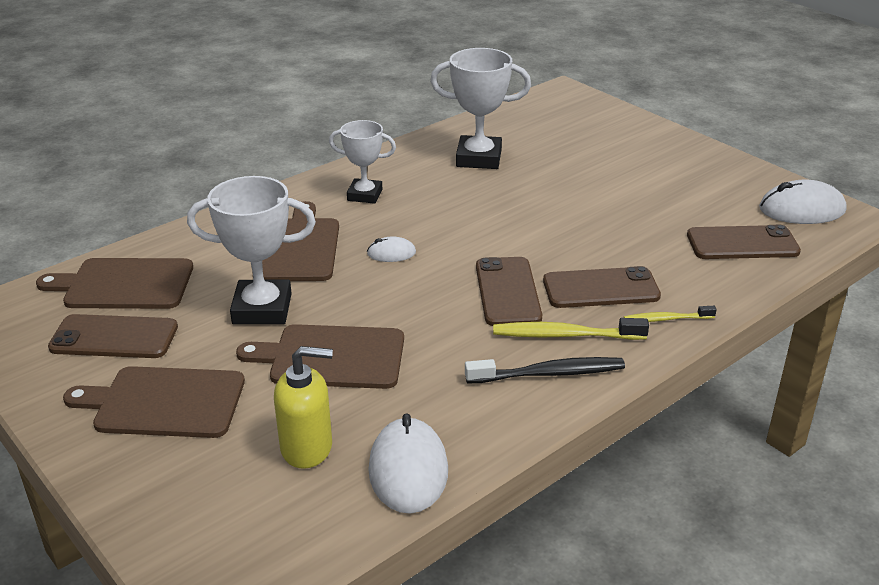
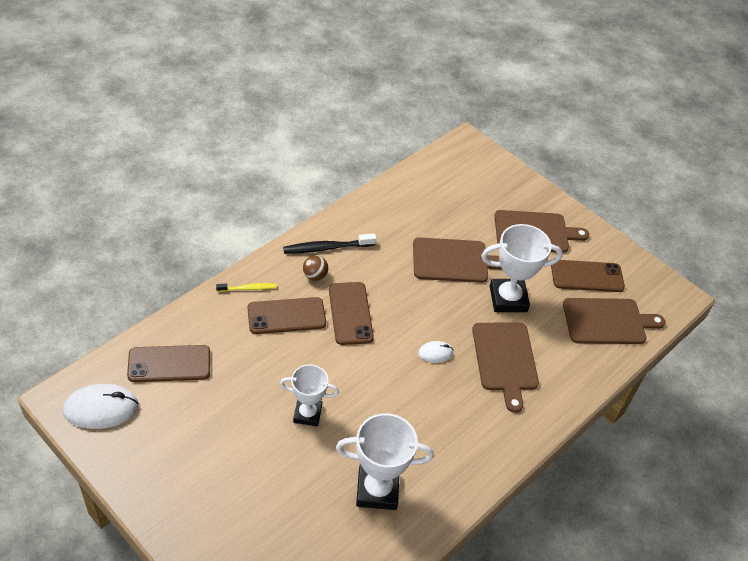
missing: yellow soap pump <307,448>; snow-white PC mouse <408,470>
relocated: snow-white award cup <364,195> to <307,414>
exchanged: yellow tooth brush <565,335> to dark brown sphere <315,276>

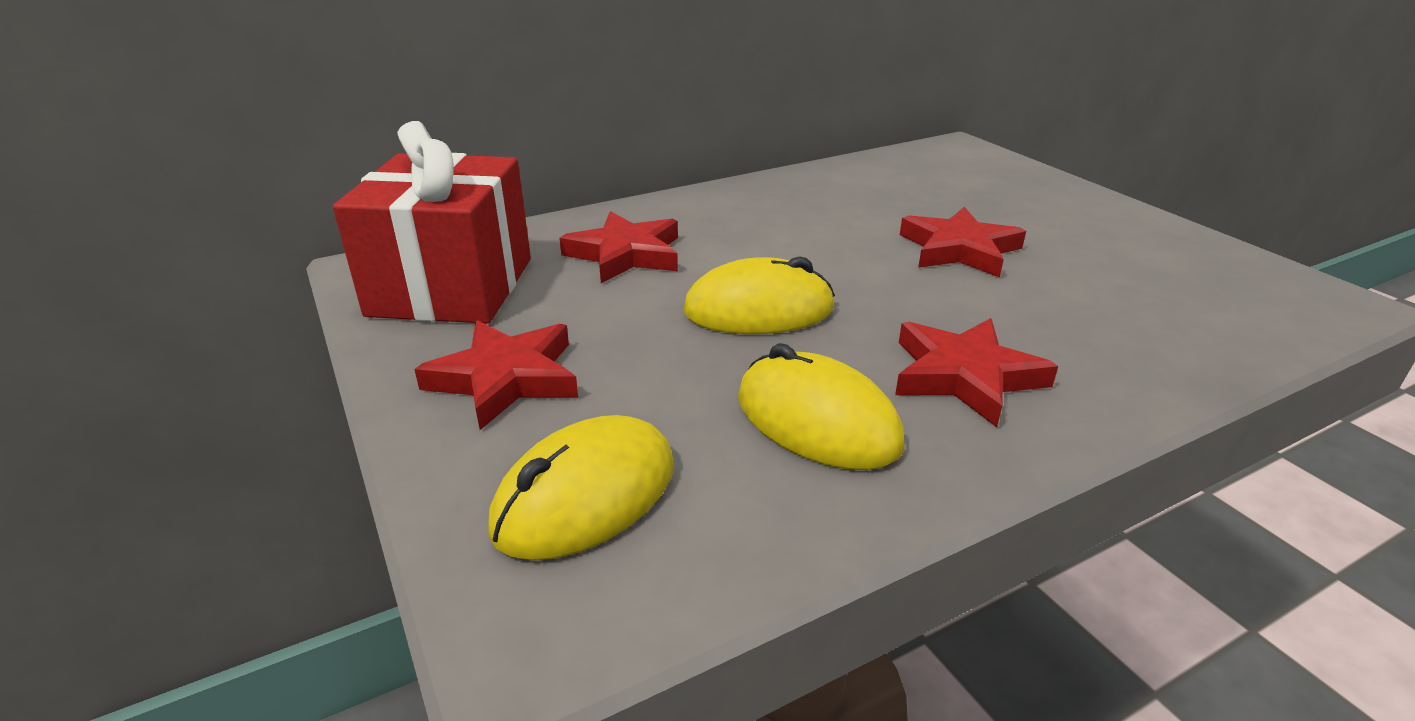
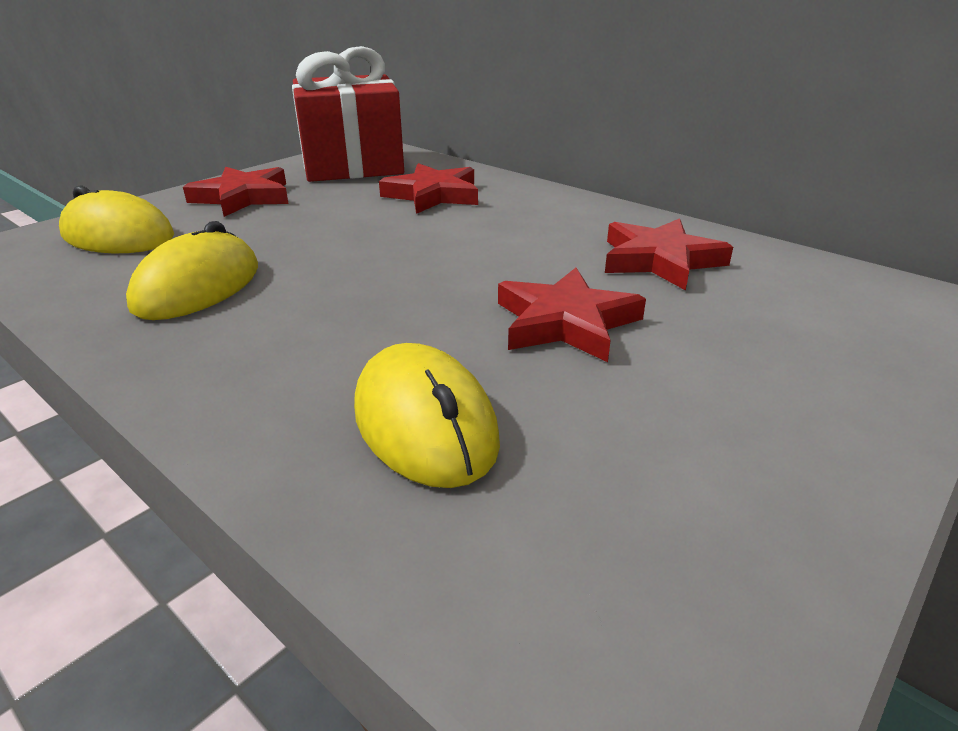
relocated: yellow PC mouse <759,310> to <424,423>; crimson five-pointed star <965,376> to <660,260>

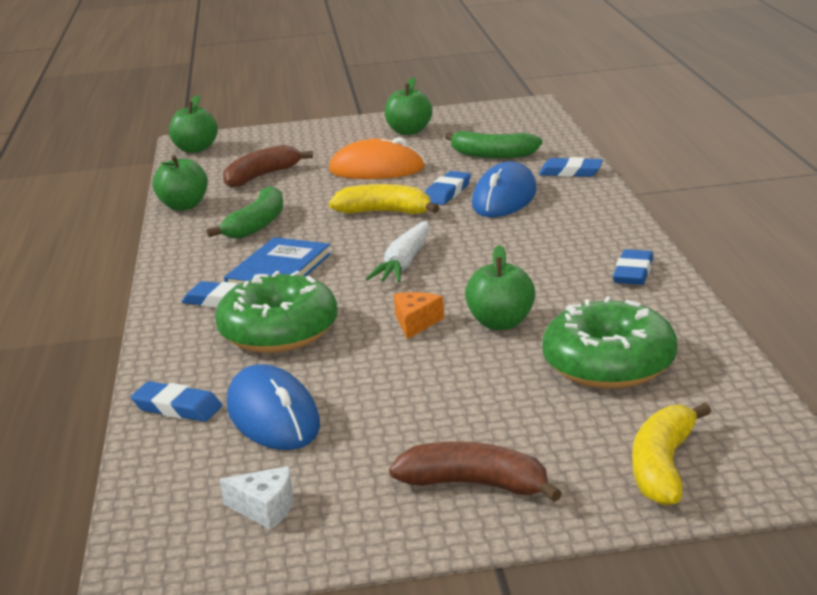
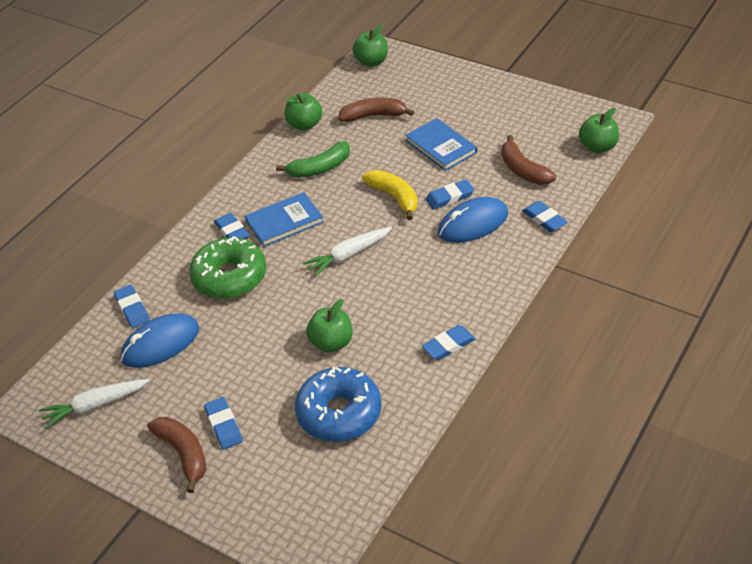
missing: bright orange cheese wedge <416,322>; yellow banana <663,467>
appeared: royal blue gum eraser <224,425>
relocated: leaf-green apple fruit <409,131> to <597,147>
exchanged: bright orange PC mouse <377,169> to royal blue hardcover <441,146>; snow-white cheese wedge <265,508> to snow-white carrot <95,406>
colour: leaf-green banana <492,155> to dark brown banana <523,170>; leaf-green glazed donut <609,364> to royal blue glazed donut <339,413>
spun: royal blue PC mouse <273,416> = <160,344> 45 degrees clockwise

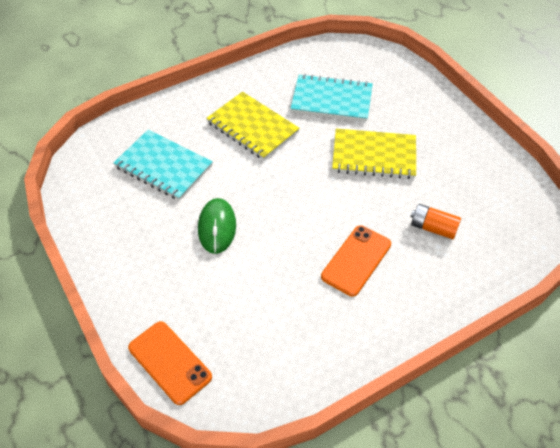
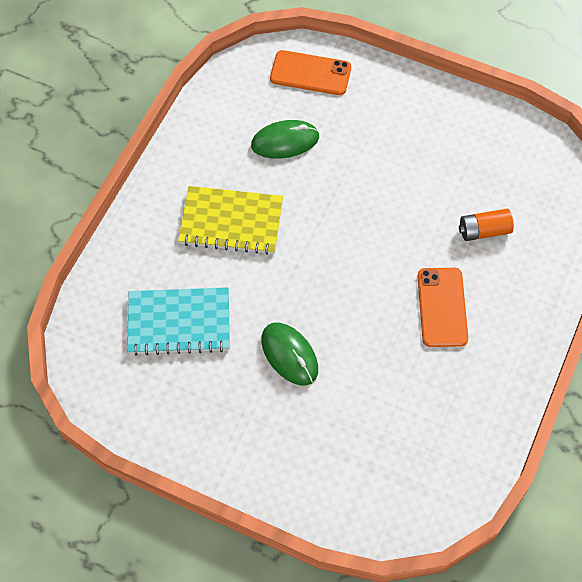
missing: yellow notebook <374,155>
relocated: bright orange mobile phone <169,362> to <310,73>
exchanged: turquoise notebook <331,100> to leaf-green PC mouse <285,141>

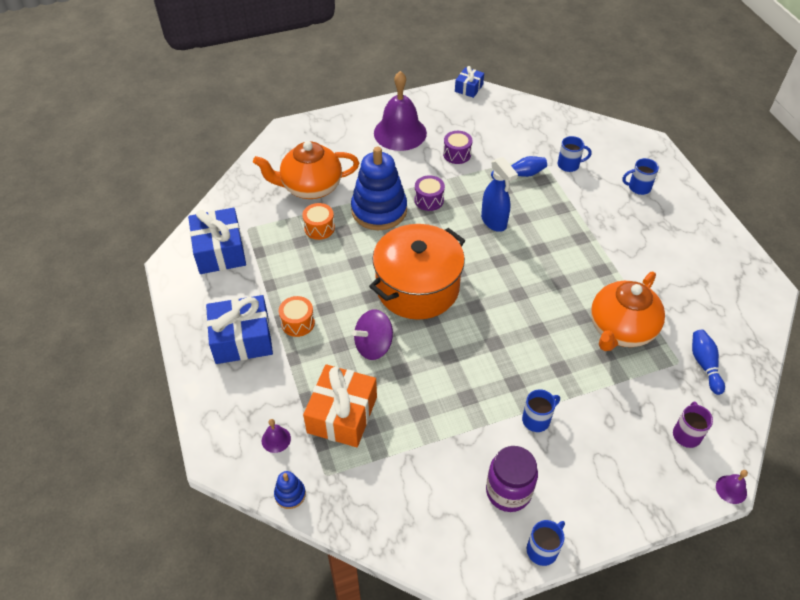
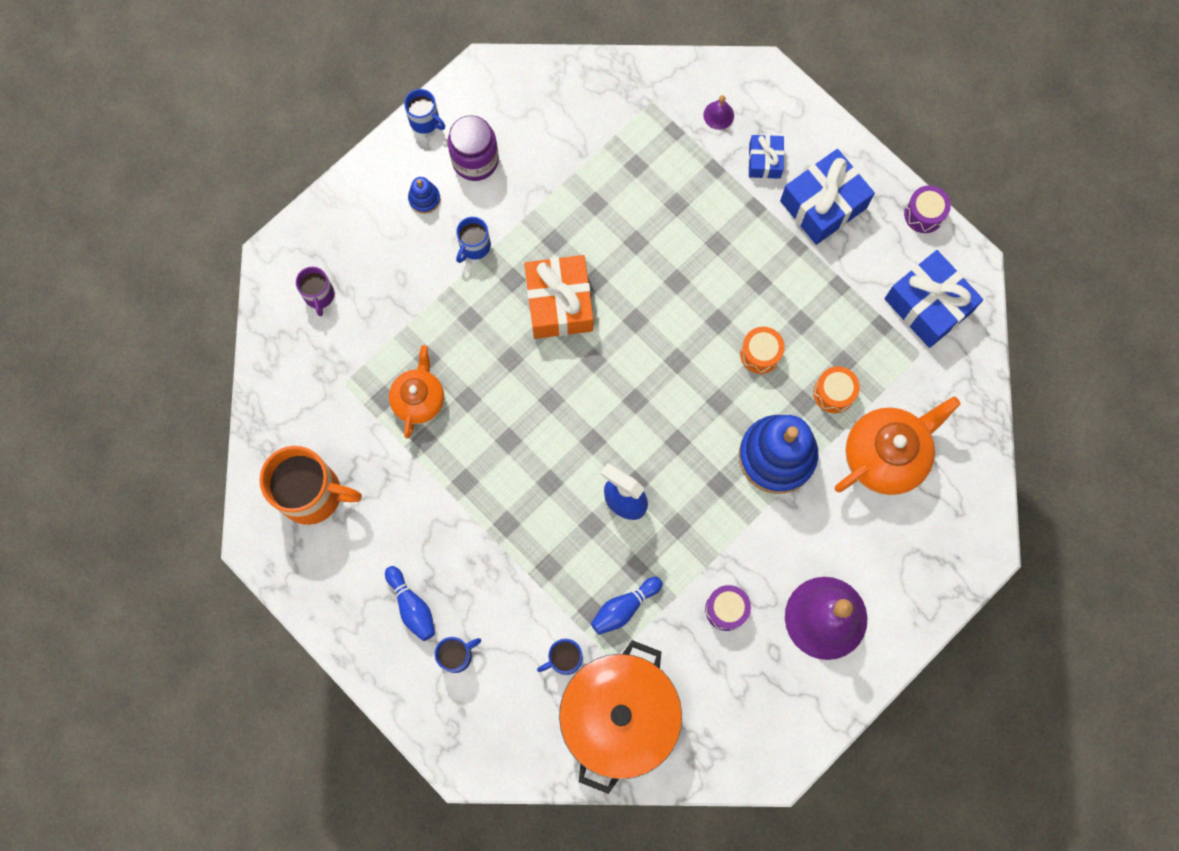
missing: violet toy top <373,346>; violet school bell <731,489>
appeared: bright orange tea mug <313,494>
relocated: royal blue gift <469,88> to <764,161>; violet toy drum <429,200> to <924,214>; bright orange pot <417,287> to <619,717>; bright orange toy drum <298,323> to <760,354>; royal blue bowling pin <704,365> to <412,606>; bright orange gift <342,414> to <559,303>; royal blue ring stacker <290,494> to <424,199>
spun: royal blue tea mug <543,549> = <425,121> 75 degrees counterclockwise
size: bright orange teapot <620,330> = <419,399> x0.64

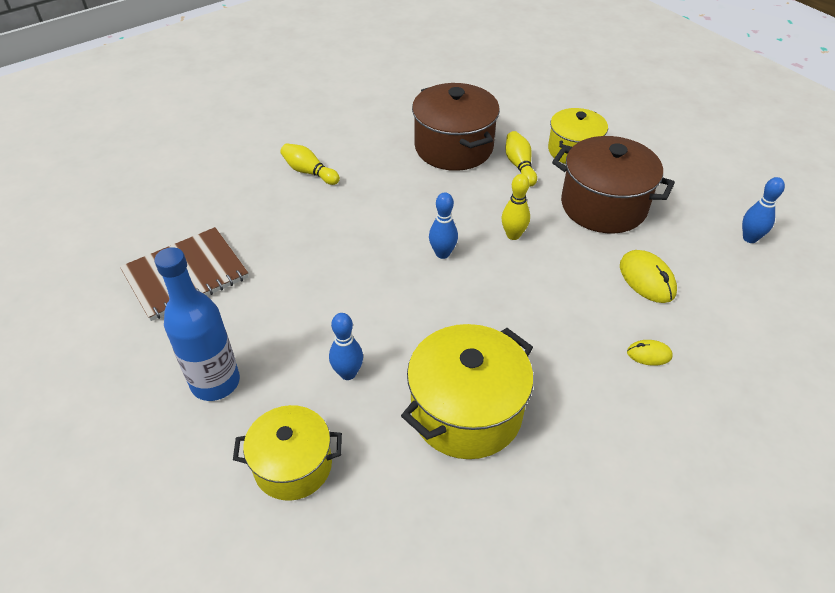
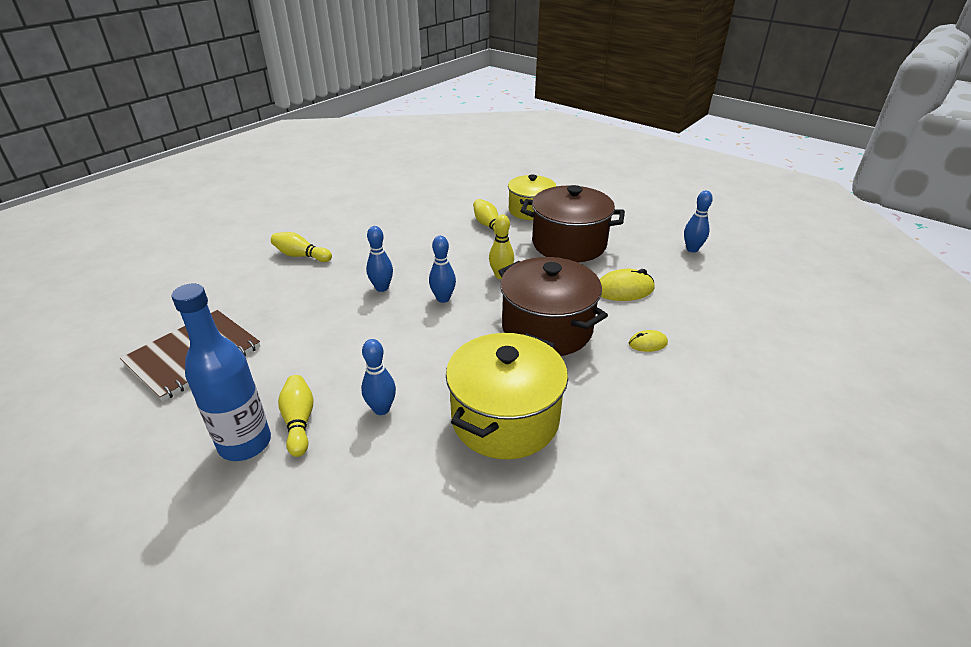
missing: yellow pot <293,466>
appeared: royal blue bowling pin <382,288>; yellow bowling pin <299,422>
relocated: dark brown pot <453,147> to <547,329>
spun: yellow PC mouse <647,279> = <624,289> 60 degrees counterclockwise

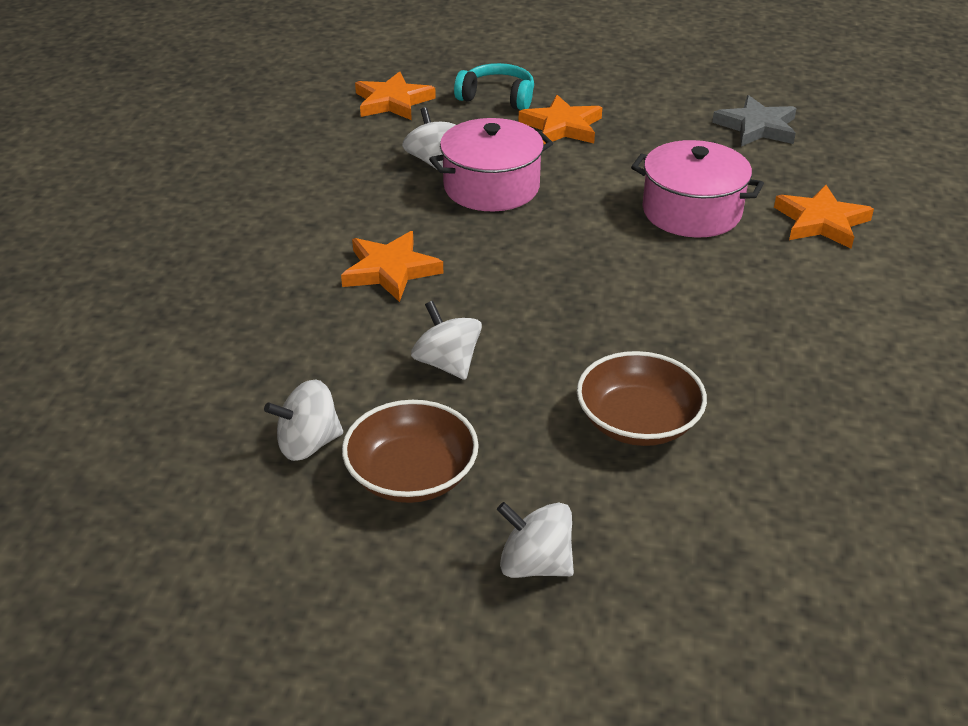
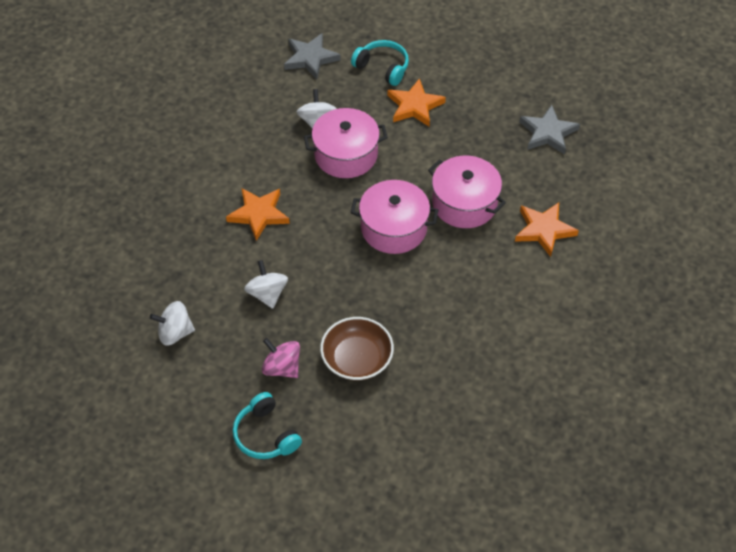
missing: dark brown serving bowl <411,475>
appeared: rosy pot <394,228>; rosy toy top <282,368>
exchanged: snow-white toy top <535,564> to turquoise headphones <265,435>
colour: bright orange five-pointed star <392,102> to gray five-pointed star <310,58>

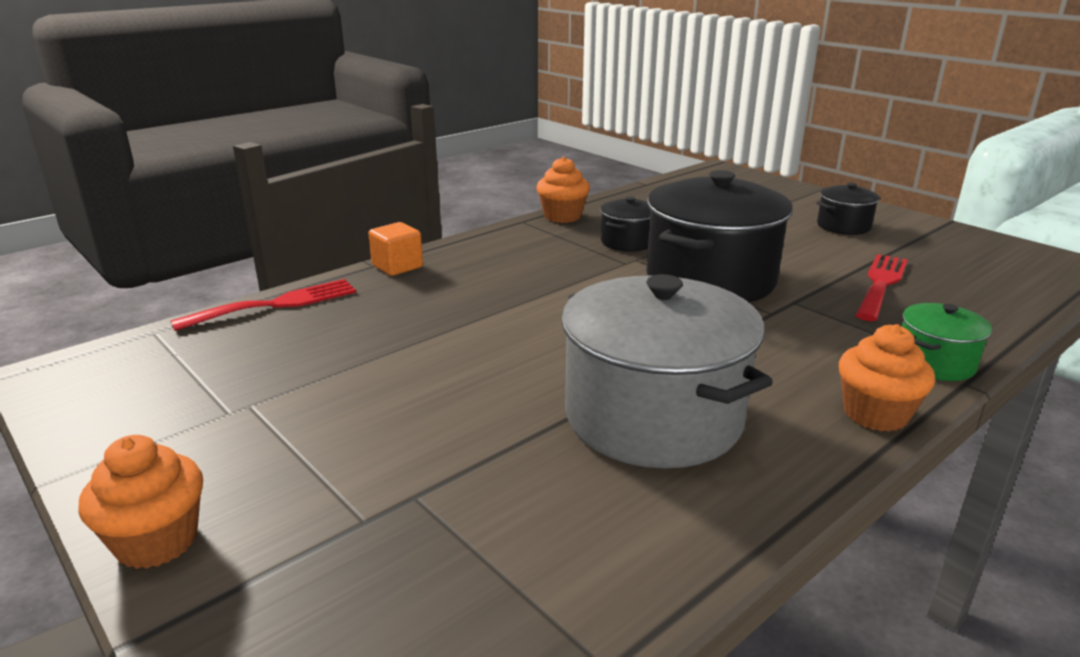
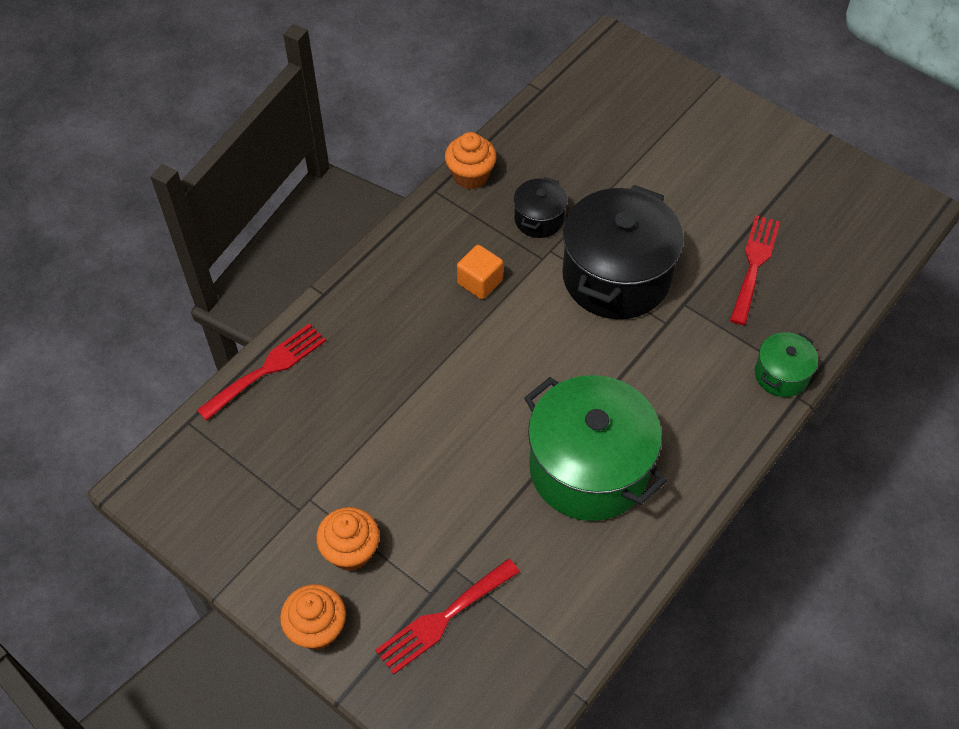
missing: ebony pot <843,226>
appeared: crimson table fork <443,619>
relocated: bright orange block <397,266> to <480,282>; bright orange cupcake <875,414> to <351,551>
colour: gray pot <653,417> to leaf-green pot <589,468>

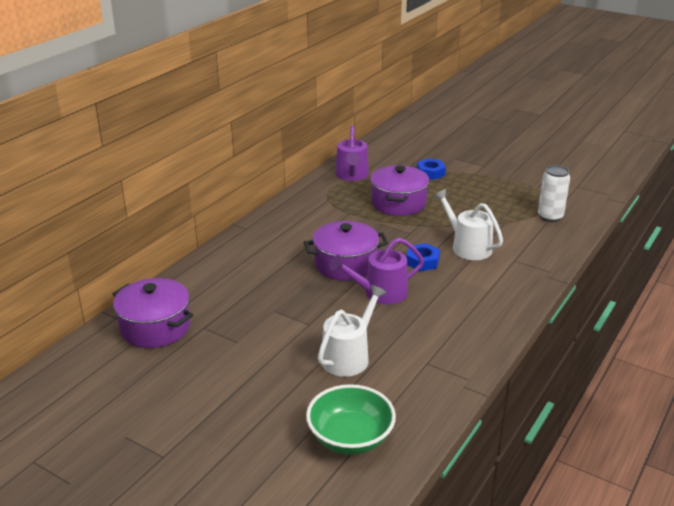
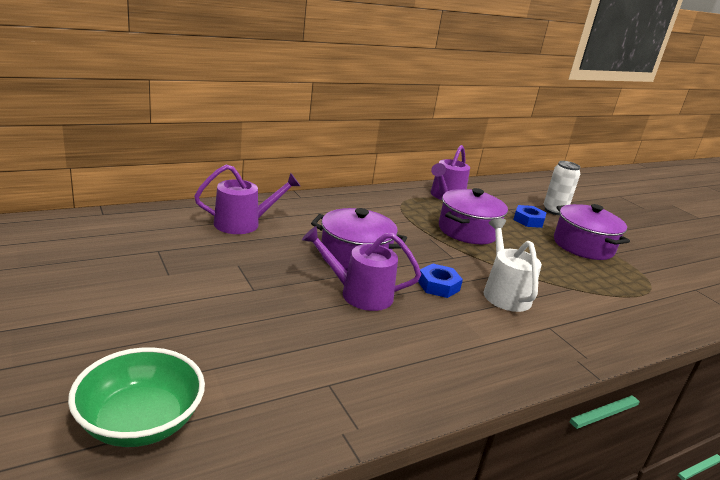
missing: snow-white watering can <349,356>
appeared: violet watering can <243,223>
relocated: snow-white can <550,217> to <554,211>; violet pot <155,328> to <583,246>

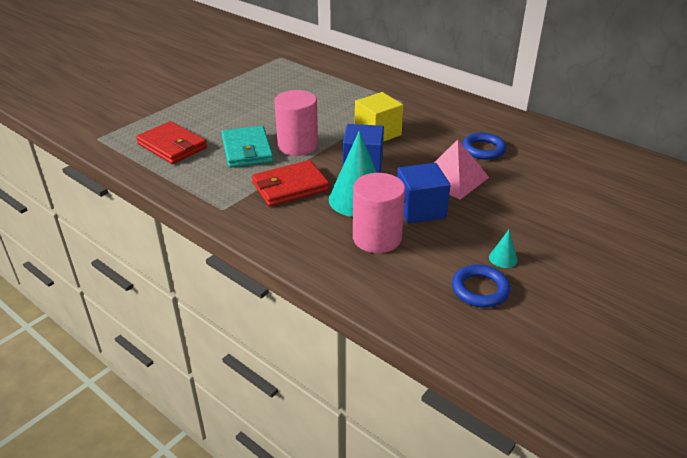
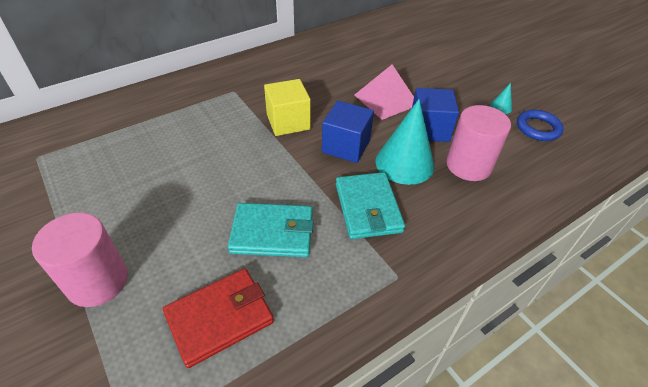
missing: royal blue torus <483,149>
relocated: rosy cylinder shape <297,145> to <97,281>
colour: crimson wallet <290,187> to turquoise wallet <368,208>

